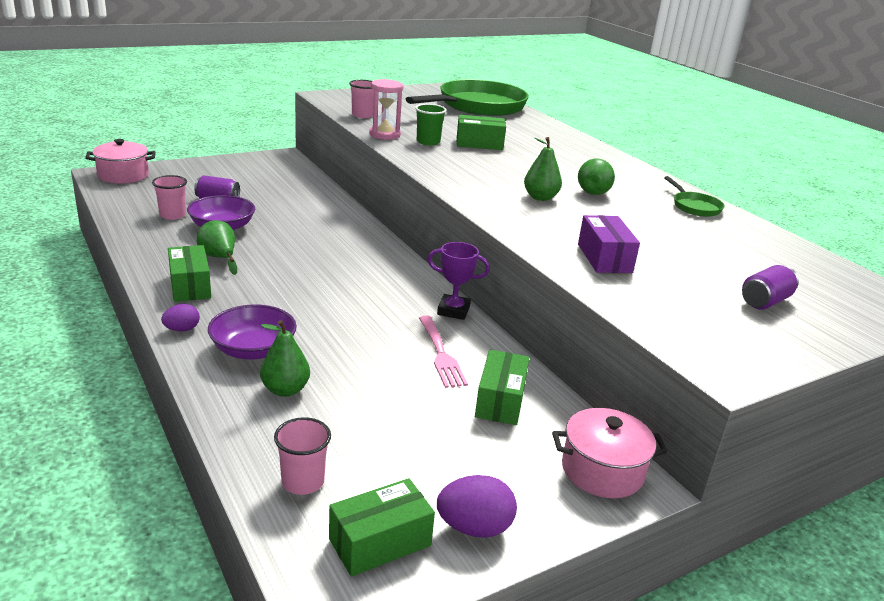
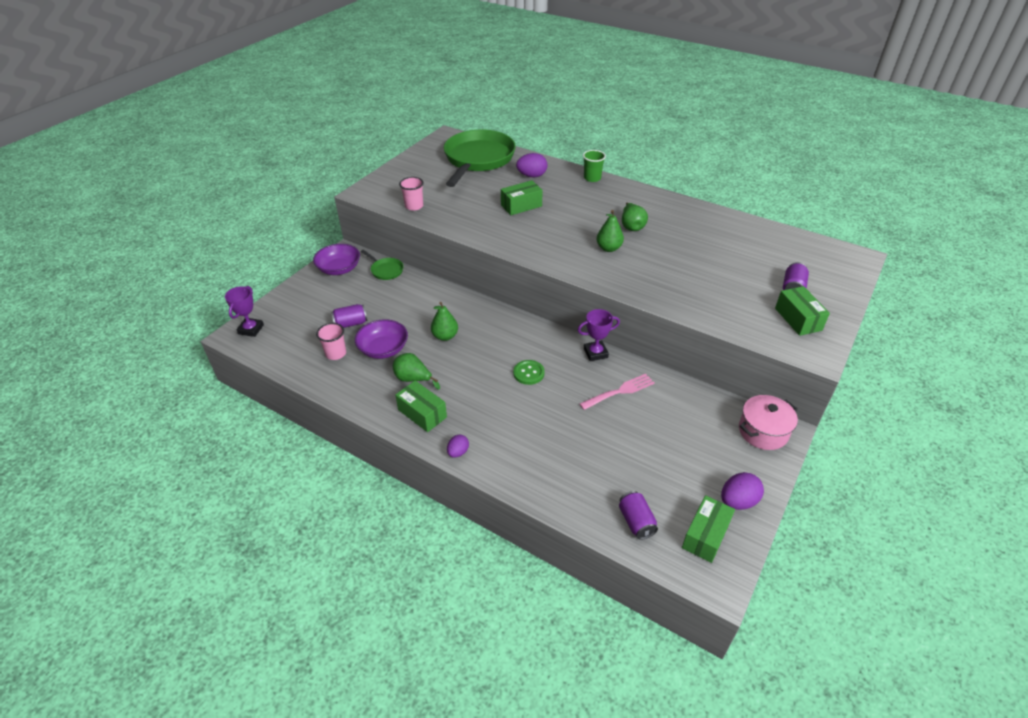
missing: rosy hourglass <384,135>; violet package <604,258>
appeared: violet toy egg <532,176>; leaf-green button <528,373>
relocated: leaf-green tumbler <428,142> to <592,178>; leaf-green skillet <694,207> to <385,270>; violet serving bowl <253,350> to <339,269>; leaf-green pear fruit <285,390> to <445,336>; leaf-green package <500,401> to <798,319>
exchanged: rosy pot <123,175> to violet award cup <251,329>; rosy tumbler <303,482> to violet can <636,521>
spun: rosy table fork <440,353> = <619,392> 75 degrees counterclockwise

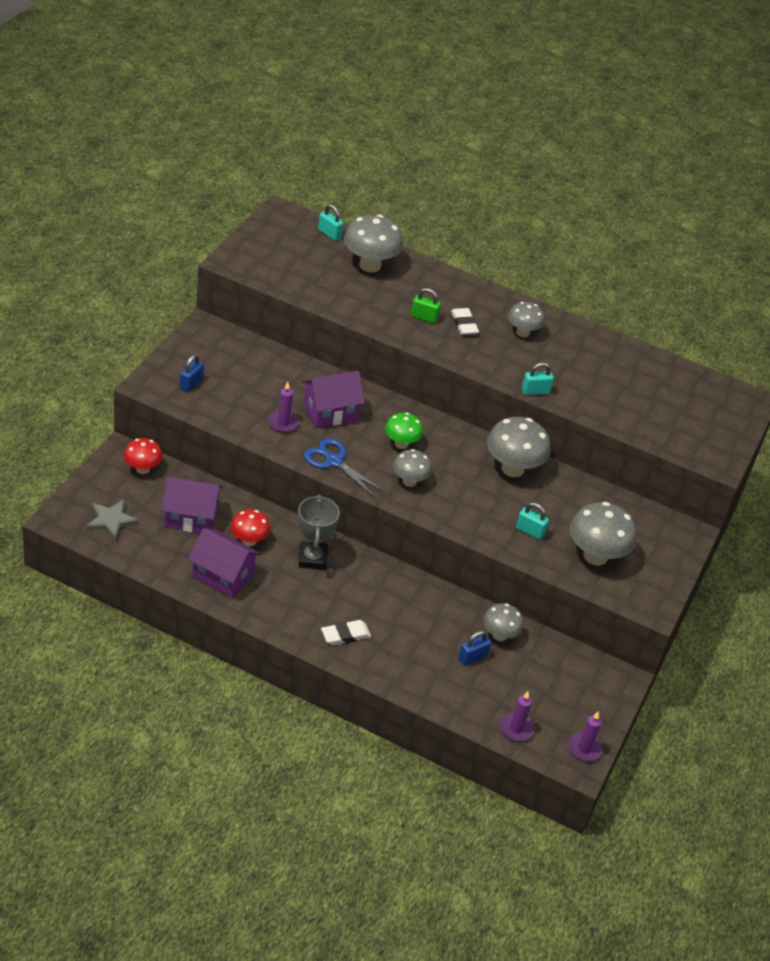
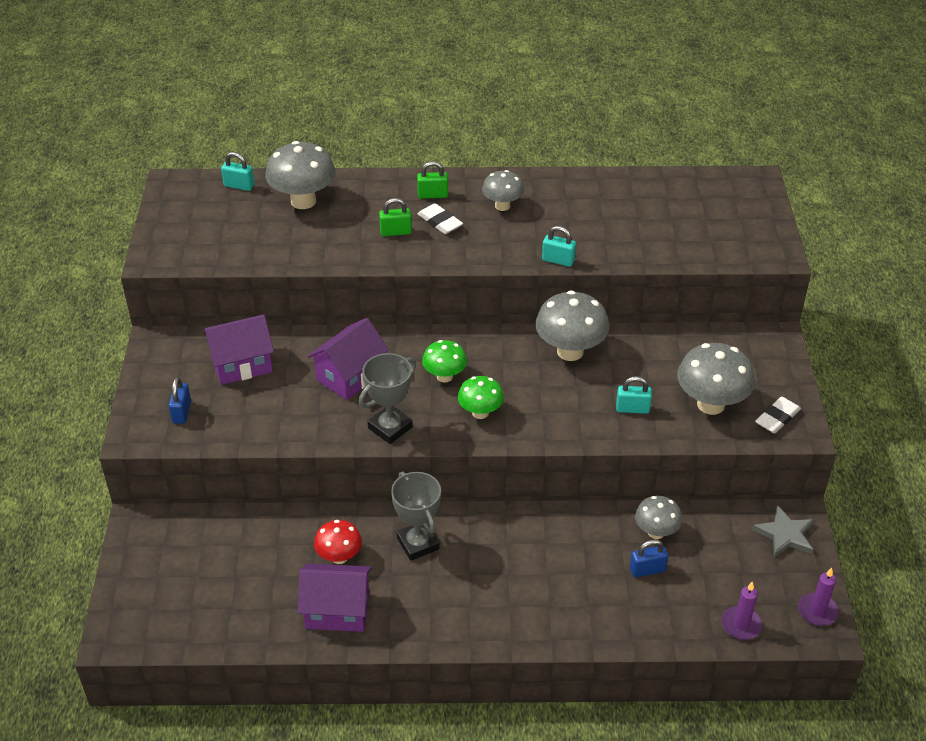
missing: violet pillar candle <283,423>; crimson toadstool <142,469>
appeared: leaf-green padlock <432,195>
relocated: violet house <191,517> to <242,364>; gray five-pointed star <111,521> to <785,535>; snow-white gum eraser <345,635> to <777,418>
exchanged: royal blue scissors <334,461> to gray award cup <390,428>
colour: gray toadstool <409,481> to leaf-green toadstool <480,412>
spun: turquoise padlock <535,391> = <558,260> 60 degrees clockwise; royal blue padlock <472,657> = <647,570> 45 degrees clockwise

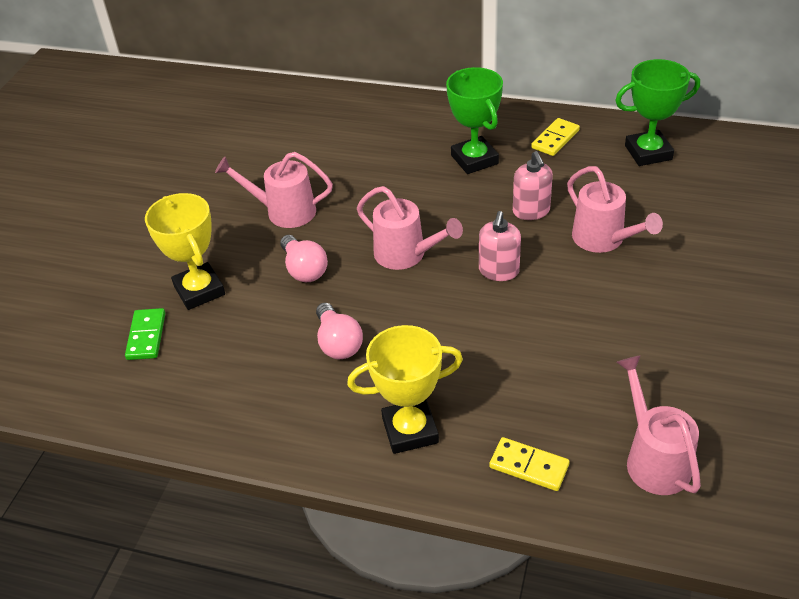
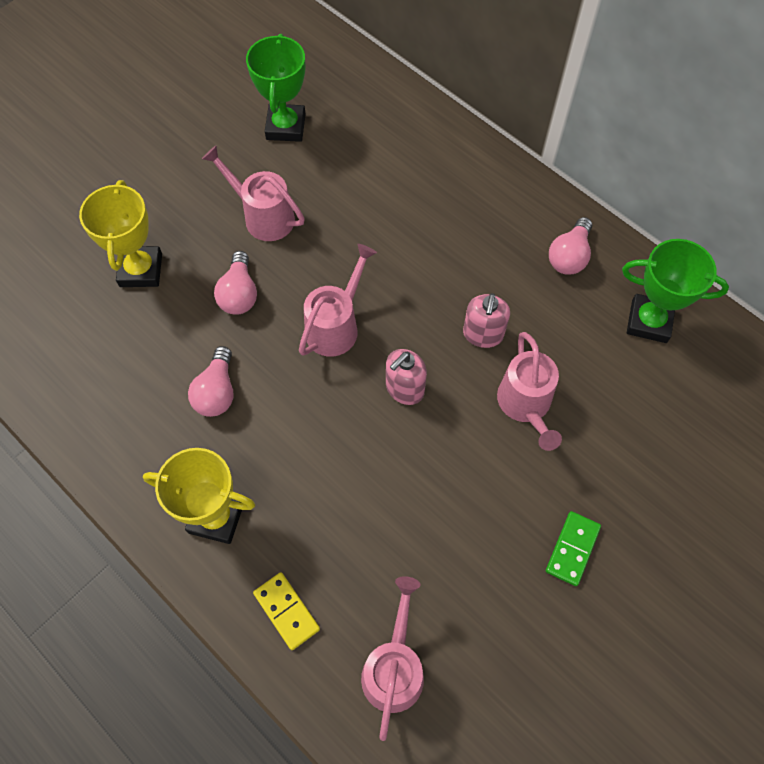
relocated: leaf-green award cup <474,159> to <285,127>; leaf-green domino piece <146,336> to <572,549>
exchanged: yellow domino piece <555,139> to rosy lightbulb <569,256>
spun: rosy watering can <406,255> = <336,325> 120 degrees counterclockwise

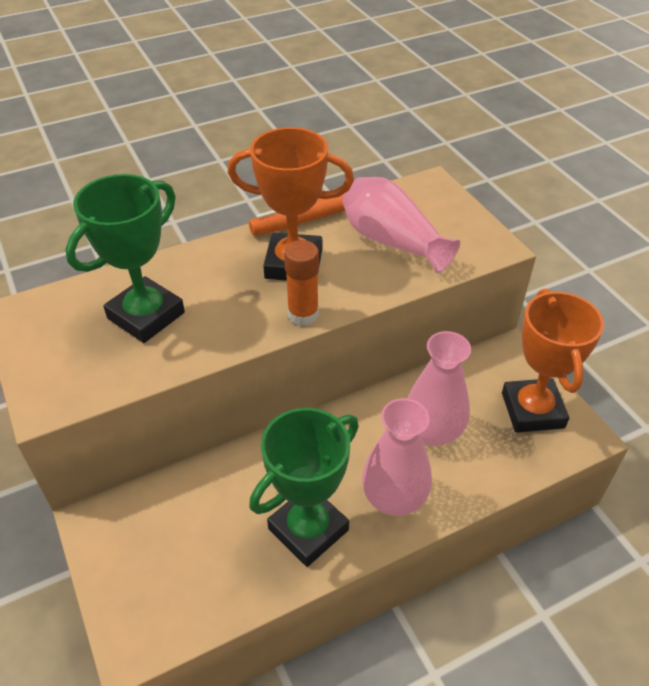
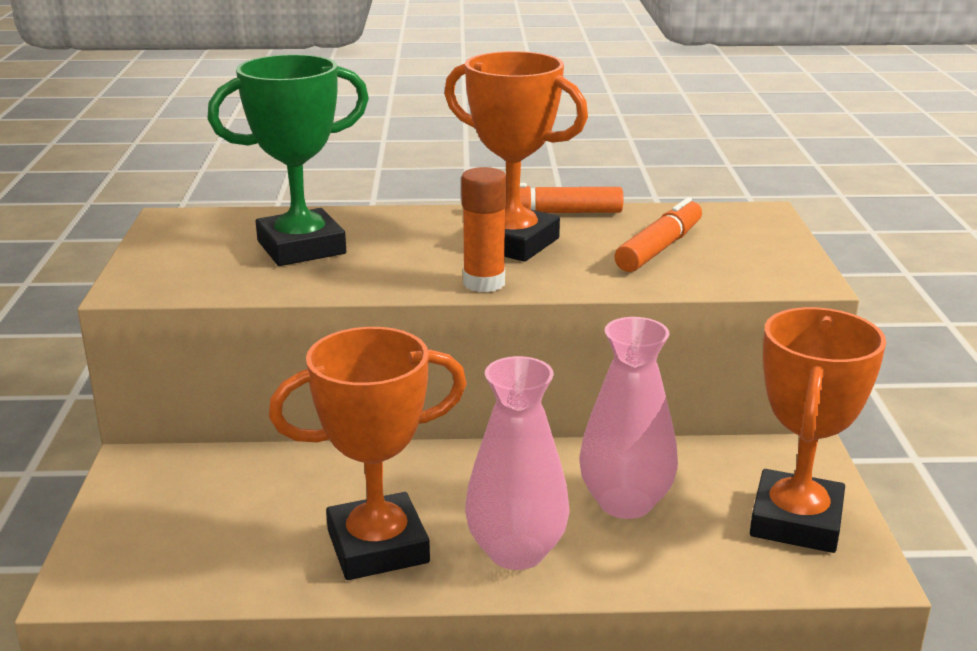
exchanged: rosy flower vase <392,241> to bright orange felt pen <659,248>
colour: leaf-green award cup <308,529> to bright orange award cup <378,546>

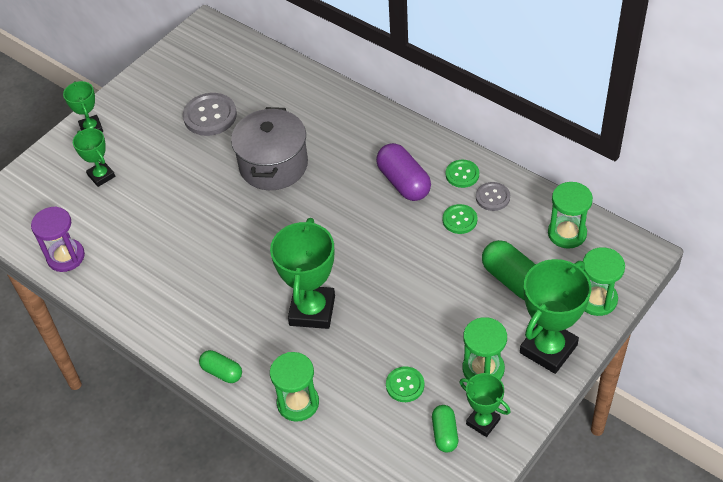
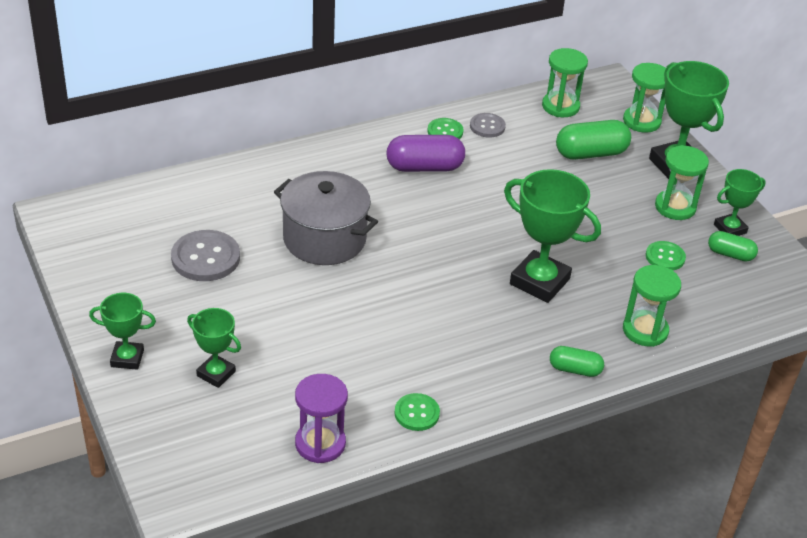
relocated: leaf-green button <459,220> to <417,413>
spun: leaf-green award cup <101,176> = <216,374> 45 degrees clockwise; leaf-green pill shape <222,372> = <575,369> 45 degrees clockwise

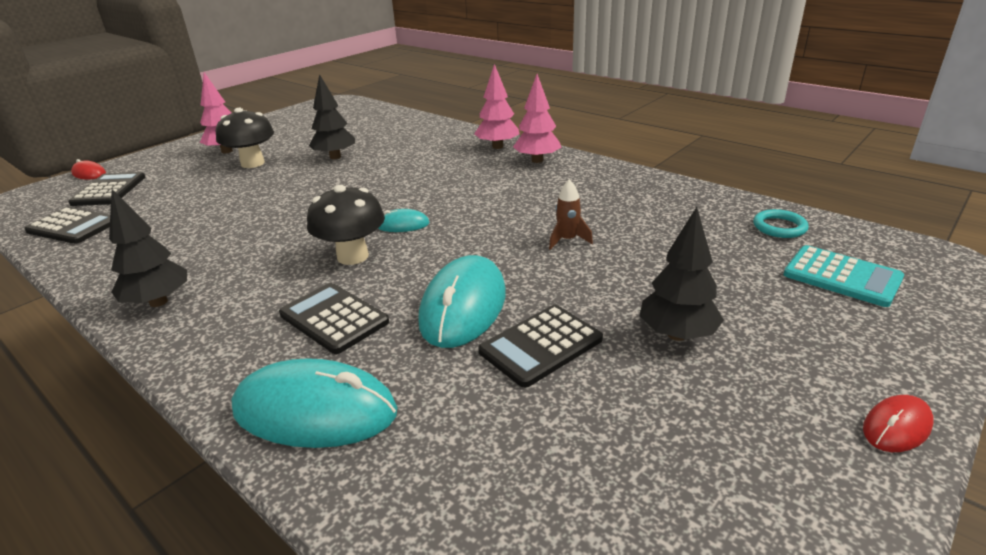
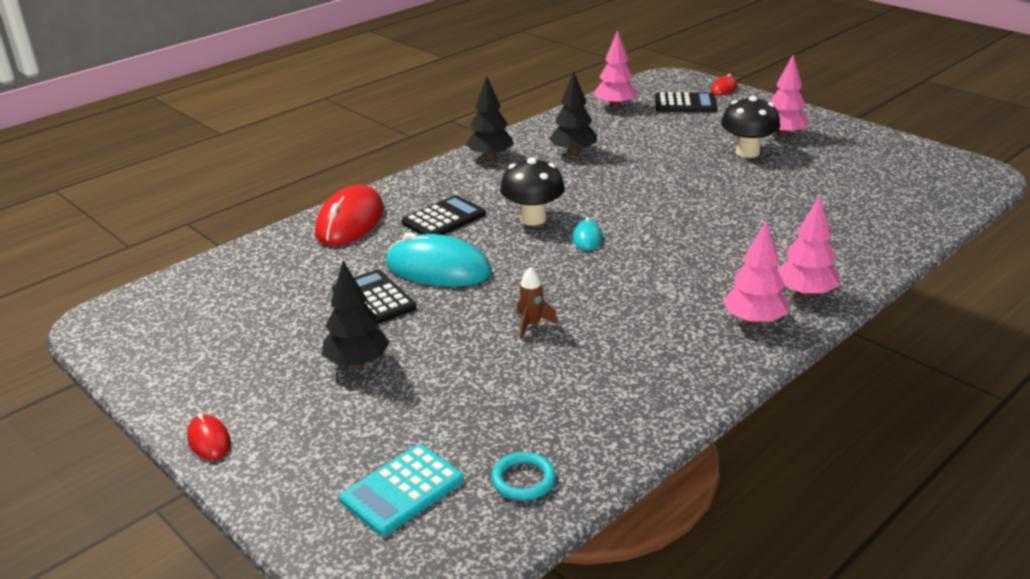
relocated: ebony toy tree <335,157> to <573,153>
exchanged: ebony pocket calculator <73,226> to rosy toy tree <615,106>
colour: turquoise PC mouse <315,410> to crimson PC mouse <350,221>

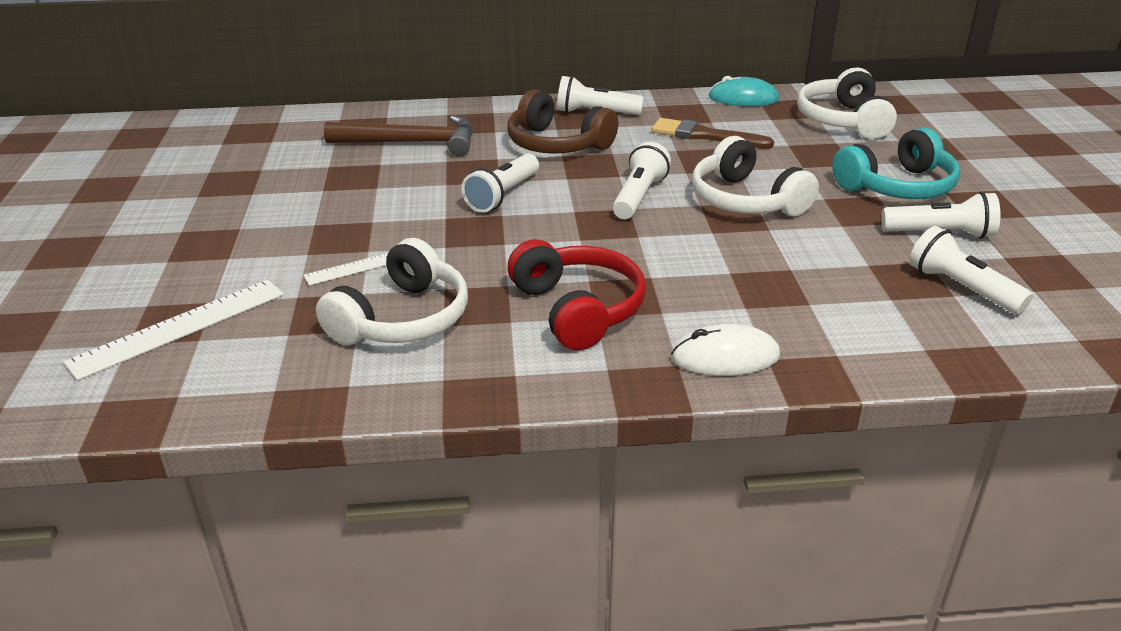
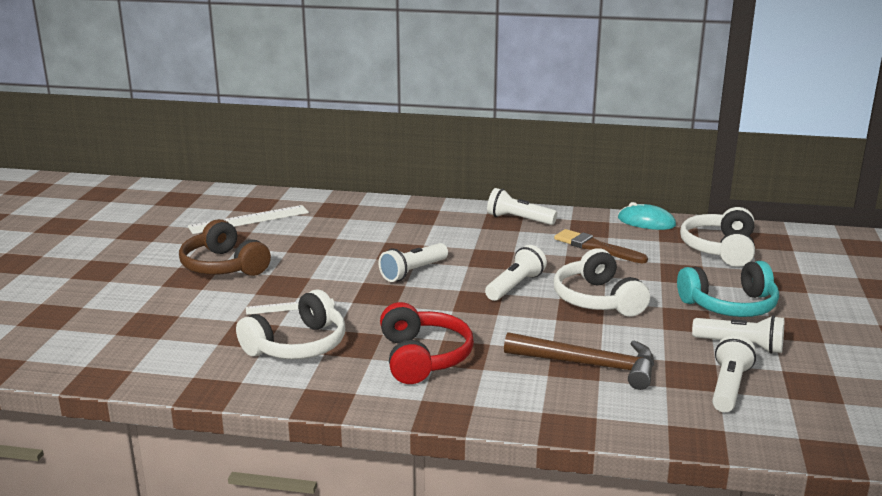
missing: snow-white PC mouse <725,357>
relocated: dark brown headphones <557,144> to <223,266>; dark brown hammer <411,143> to <589,365>; snow-white measuring stick <179,327> to <249,220>
spun: snow-white flashlight <961,288> = <728,387> 45 degrees clockwise

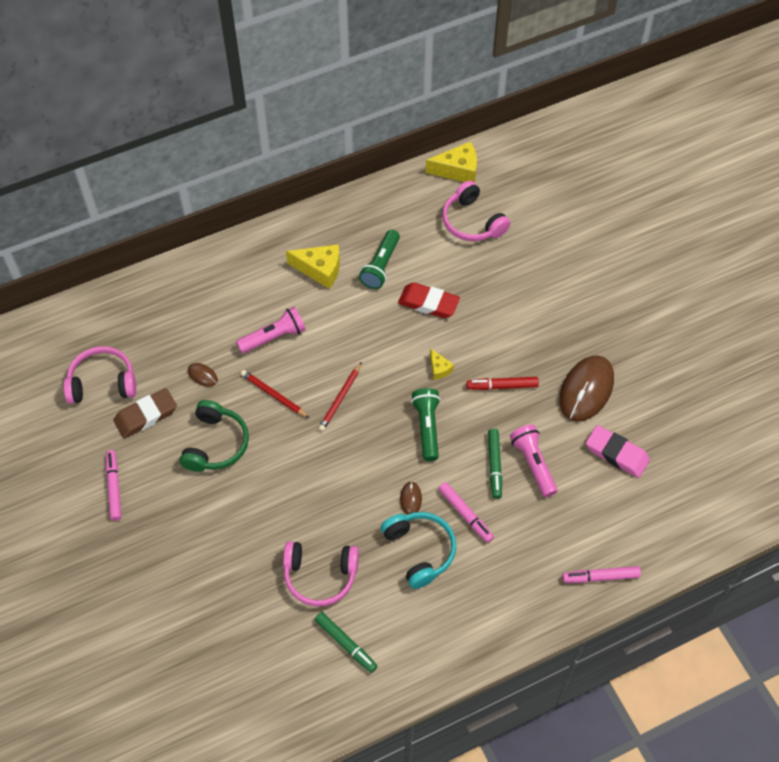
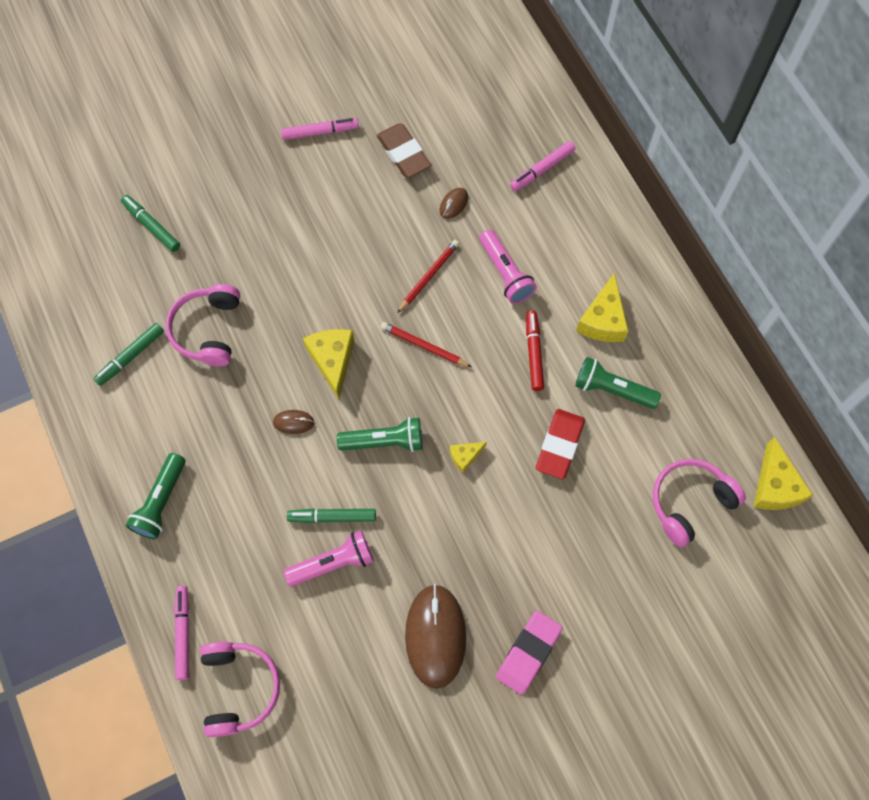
missing: leaf-green headphones <216,444>; turquoise headphones <420,550>
appeared: leaf-green felt pen <151,226>; yellow cheese wedge <333,361>; leaf-green flashlight <161,502>
relocated: rosy headphones <102,382> to <239,688>; crimson felt pen <502,386> to <534,353>; rosy gum eraser <616,454> to <528,653>; rosy felt pen <465,514> to <542,169>
spun: dark brown PC mouse <586,390> = <435,636> 60 degrees clockwise

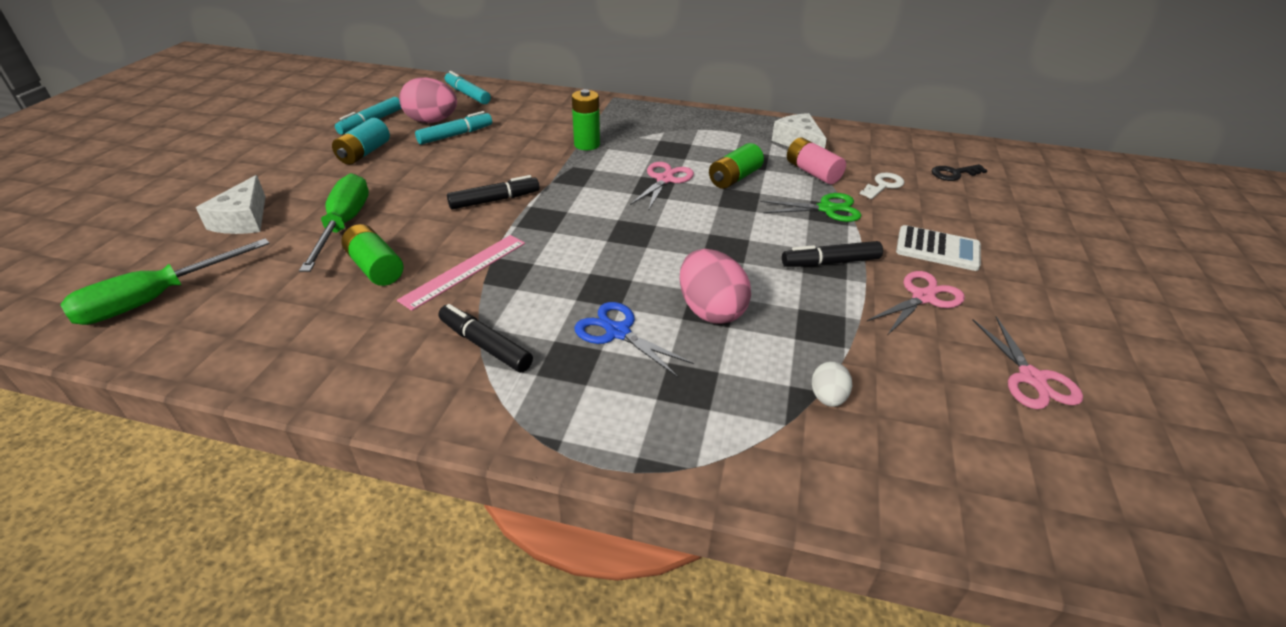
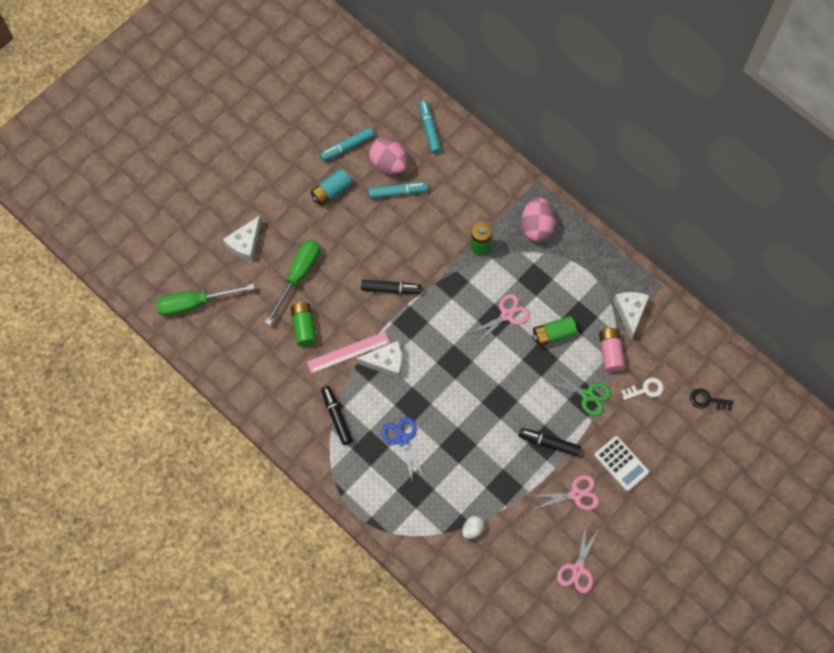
appeared: snow-white cheese wedge <385,362>
relocated: rosy toy egg <710,310> to <536,227>

